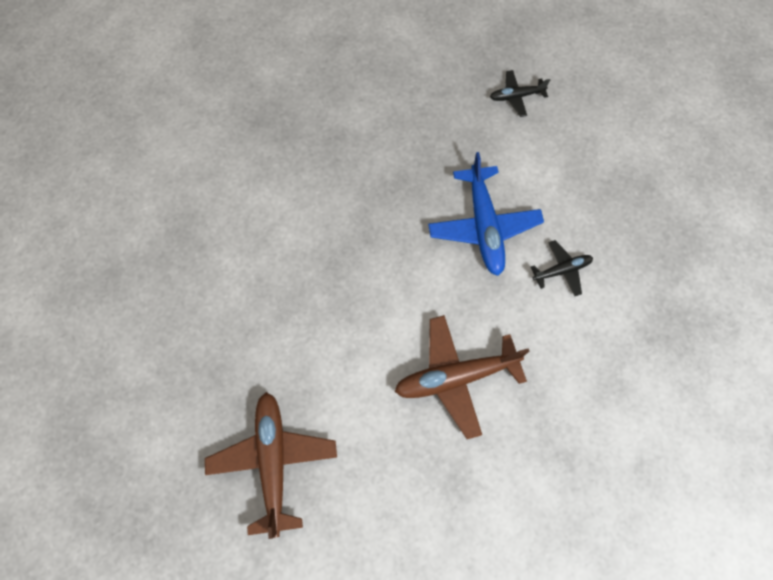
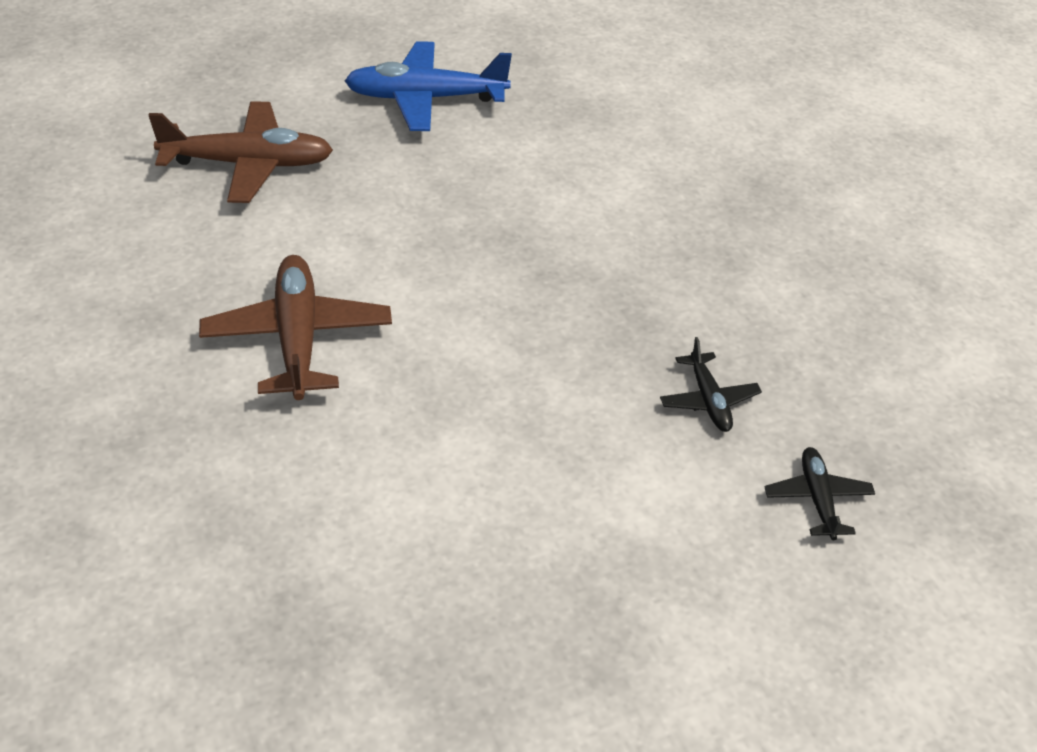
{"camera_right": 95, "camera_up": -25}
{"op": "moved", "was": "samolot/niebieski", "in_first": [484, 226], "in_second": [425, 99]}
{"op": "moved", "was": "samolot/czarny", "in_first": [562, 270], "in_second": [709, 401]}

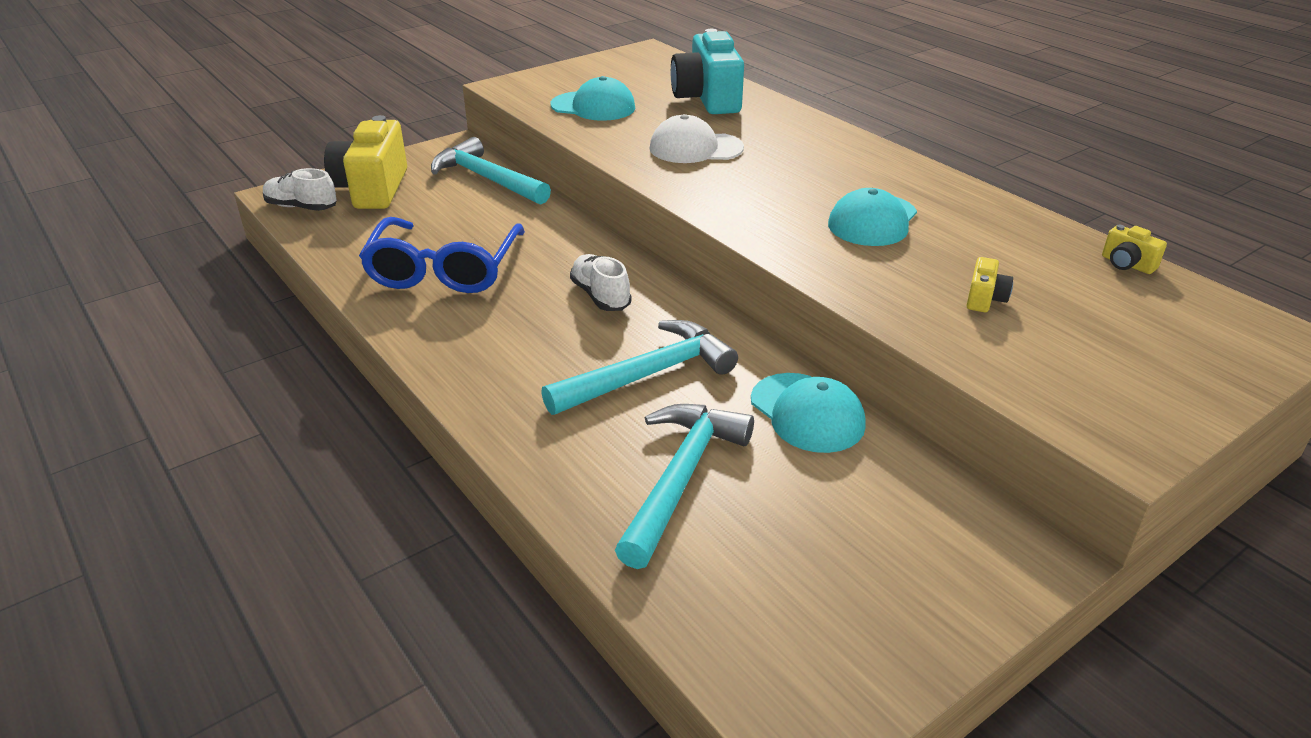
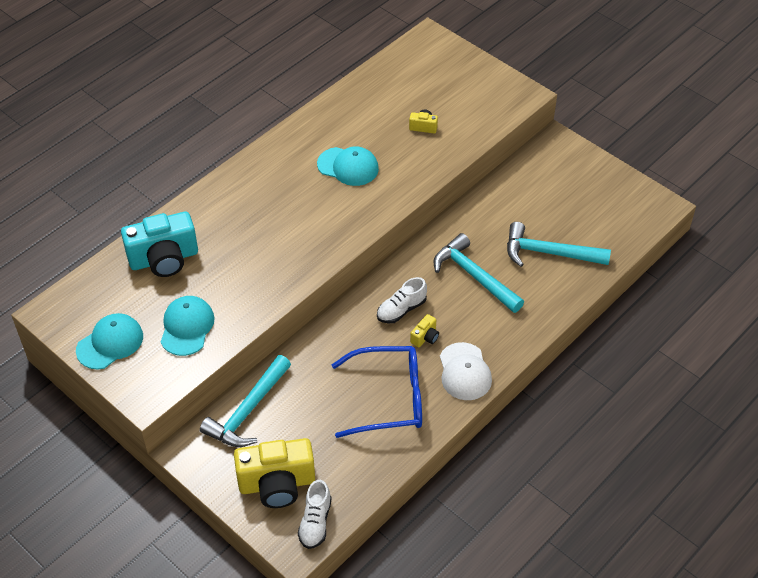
{"camera_right": -100, "camera_up": 15}
{"op": "moved", "was": "czapka/turkusowy", "in_first": [807, 413], "in_second": [110, 343]}
{"op": "moved", "was": "aparat fotograficzny/żółty", "in_first": [1127, 264], "in_second": [425, 337]}
{"op": "moved", "was": "czapka/biały", "in_first": [695, 148], "in_second": [464, 372]}

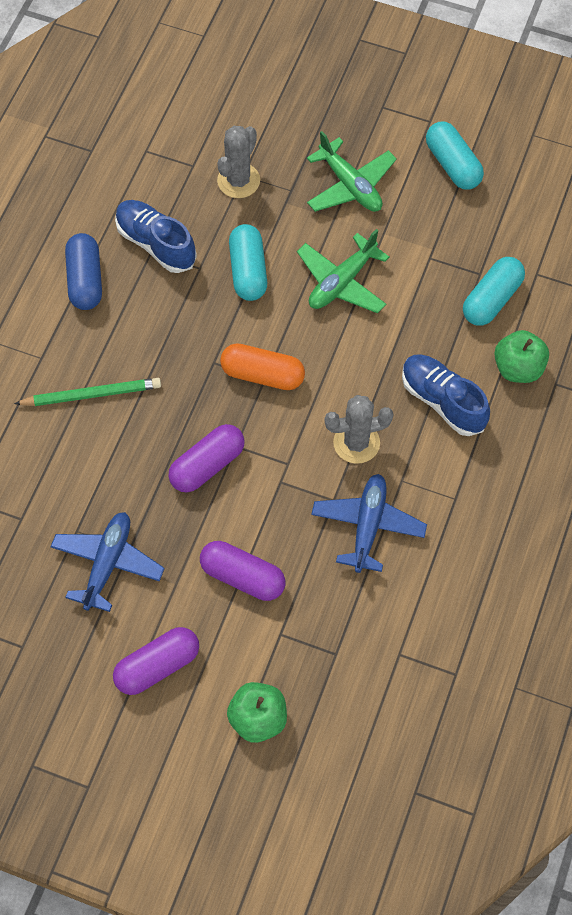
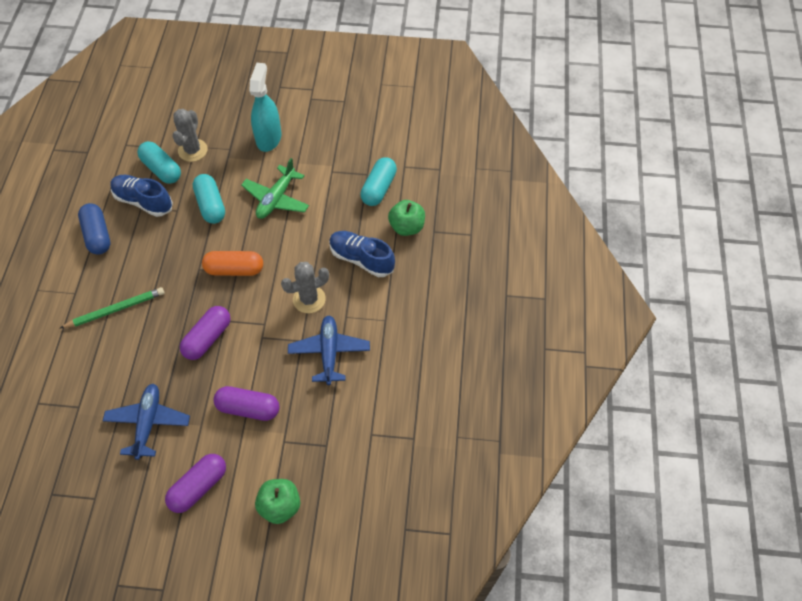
{"camera_right": -15, "camera_up": -5}
{"op": "moved", "was": "kapsułka/turkusowy", "in_first": [453, 165], "in_second": [161, 169]}
{"op": "replaced", "was": "samolot/zielony", "now": "spryskiwacz/turkusowy", "in_first": [350, 185], "in_second": [269, 138]}

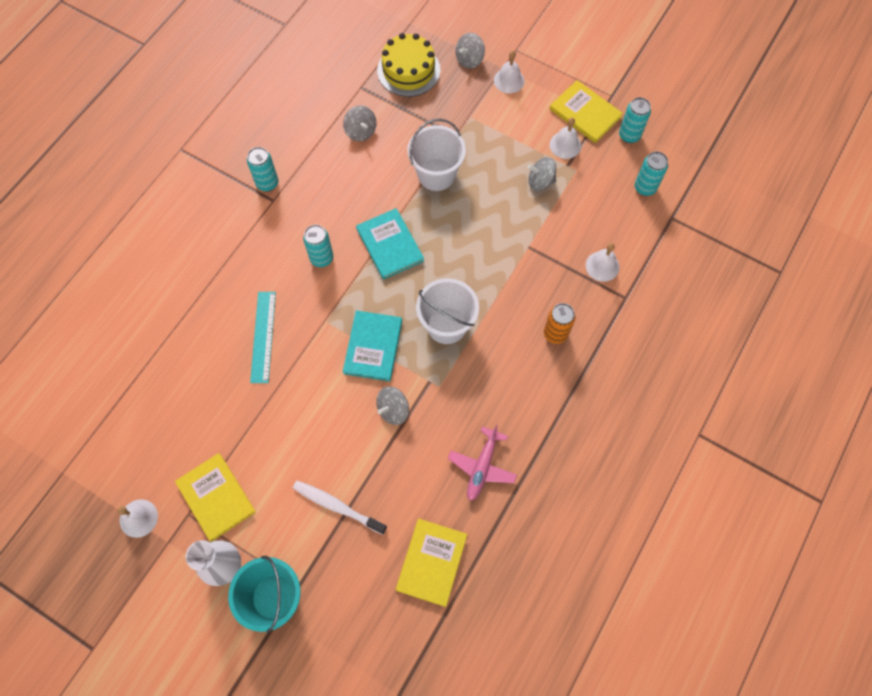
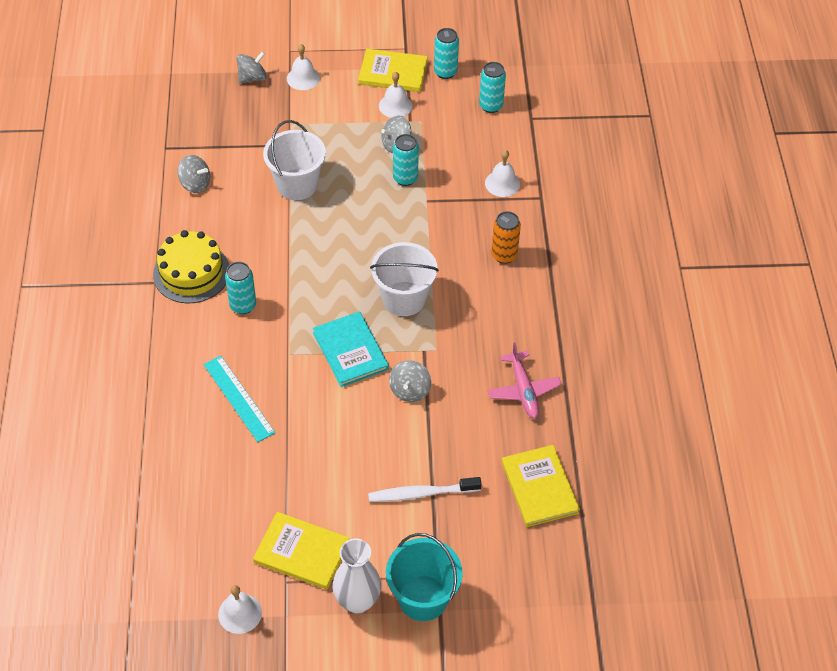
{"camera_right": -35, "camera_up": -15}
{"op": "moved", "was": "tort/żółty", "in_first": [408, 70], "in_second": [191, 272]}
{"op": "turned", "was": "bączek/szary", "in_first": [469, 59], "in_second": [252, 78], "clockwise": -135}
{"op": "moved", "was": "puszka/turkusowy", "in_first": [267, 183], "in_second": [405, 178]}
{"op": "removed", "was": "książka/turkusowy", "in_first": [390, 245]}

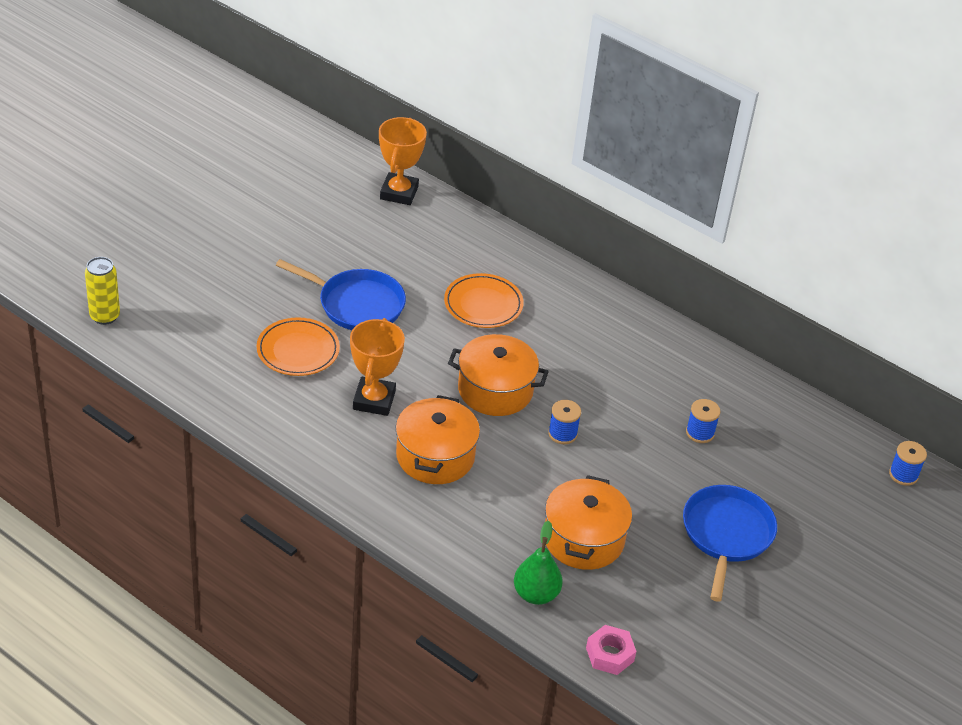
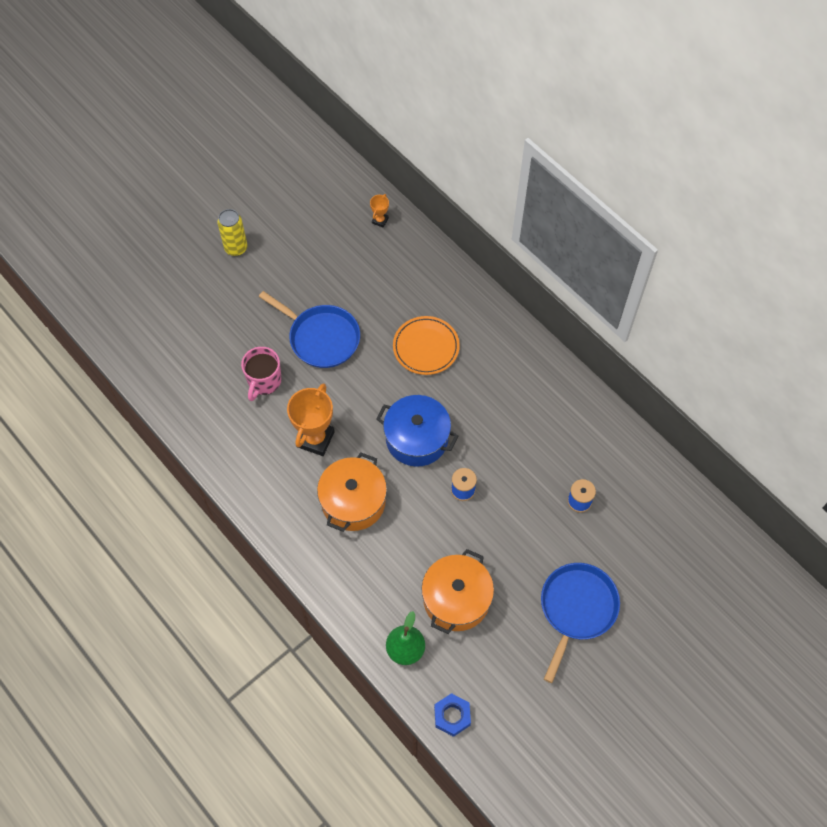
{"camera_right": 15, "camera_up": 20}
{"op": "moved", "was": "puszka/żółty", "in_first": [105, 316], "in_second": [236, 248]}
{"op": "replaced", "was": "talerz/pomarańczowy", "now": "kubek/różowy", "in_first": [298, 350], "in_second": [264, 381]}
{"op": "resized", "was": "puchar/pomarańczowy", "in_first": [399, 193], "in_second": [380, 220], "ratio": 0.48}
{"op": "recoloured", "was": "garnek/pomarańczowy", "now": "garnek/niebieski", "in_first": [495, 390], "in_second": [417, 439]}
{"op": "recoloured", "was": "nakrętka/różowy", "now": "nakrętka/niebieski", "in_first": [609, 654], "in_second": [452, 716]}
{"op": "removed", "was": "szpulka/niebieski", "in_first": [903, 475]}

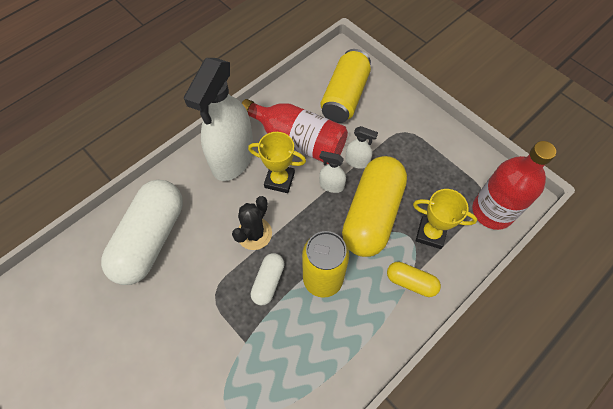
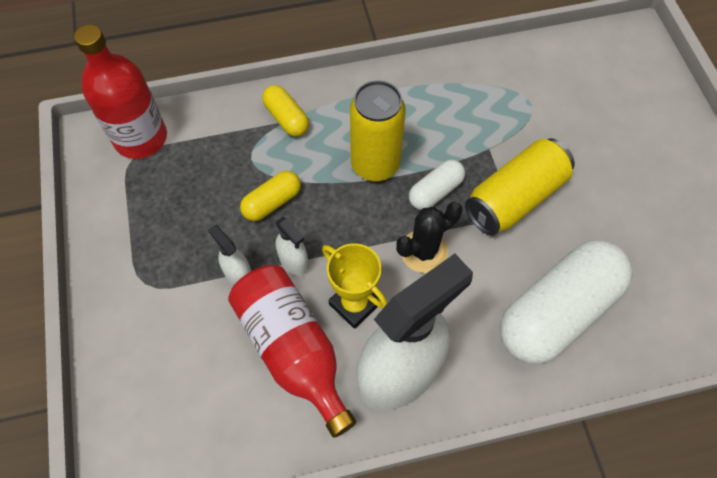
{"camera_right": -150, "camera_up": 0}
{"op": "resized", "was": "kapsułka/żółty", "in_first": [372, 214], "in_second": [272, 202], "ratio": 0.47}
{"op": "moved", "was": "puszka/żółty", "in_first": [345, 96], "in_second": [515, 198]}
{"op": "removed", "was": "puchar/żółty", "in_first": [430, 234]}

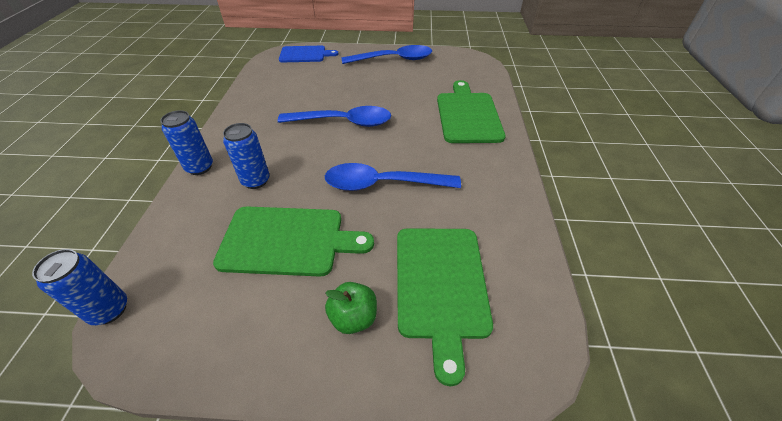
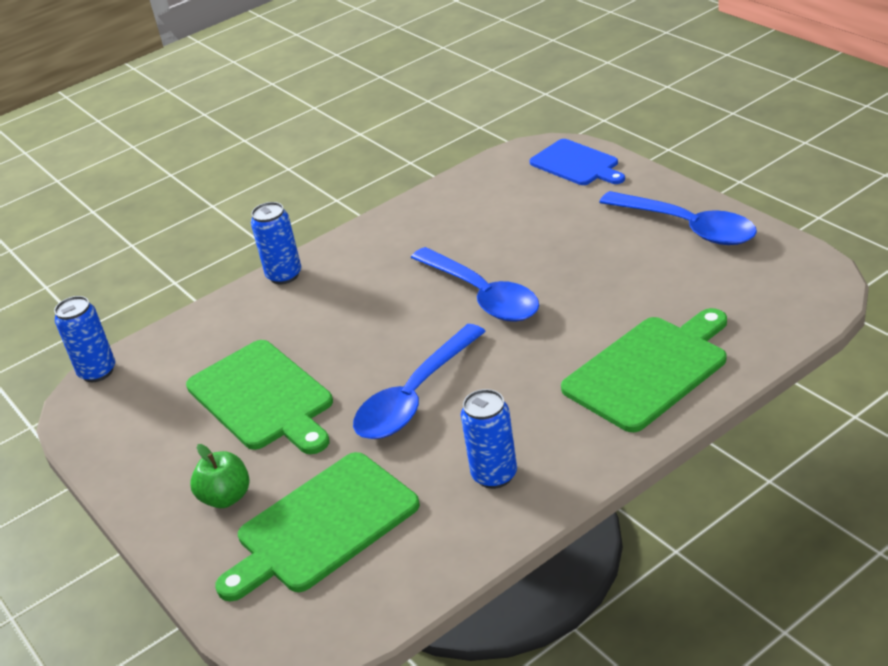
{"camera_right": 55, "camera_up": -10}
{"op": "turned", "was": "łyżka/niebieski", "in_first": [382, 184], "in_second": [415, 396], "clockwise": -105}
{"op": "moved", "was": "puszka/niebieski", "in_first": [256, 181], "in_second": [494, 475]}

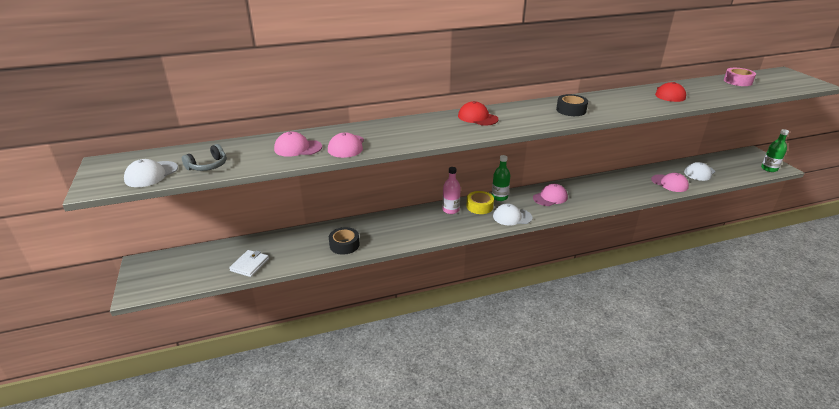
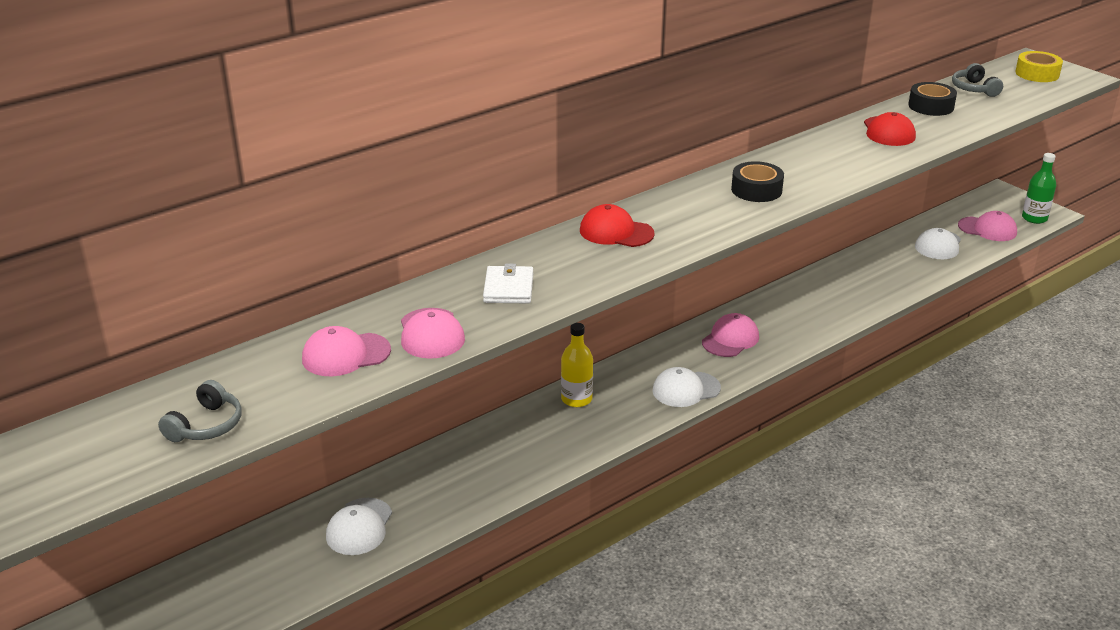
{"camera_right": -20, "camera_up": 0}
{"op": "moved", "was": "czapka/biały", "in_first": [151, 174], "in_second": [359, 527]}
{"op": "moved", "was": "portfel/biały", "in_first": [249, 265], "in_second": [508, 288]}
{"op": "recoloured", "was": "butelka/różowy", "now": "butelka/żółty", "in_first": [450, 210], "in_second": [576, 399]}
{"op": "moved", "was": "taśma klejąca/czarny", "in_first": [344, 245], "in_second": [931, 106]}
{"op": "replaced", "was": "taśma klejąca/różowy", "now": "słuchawki/szary", "in_first": [737, 81], "in_second": [974, 89]}
{"op": "moved", "was": "czapka/różowy", "in_first": [669, 183], "in_second": [987, 229]}
{"op": "moved", "was": "taśma klejąca/żółty", "in_first": [479, 206], "in_second": [1037, 74]}
{"op": "removed", "was": "butelka/zielony", "in_first": [499, 197]}

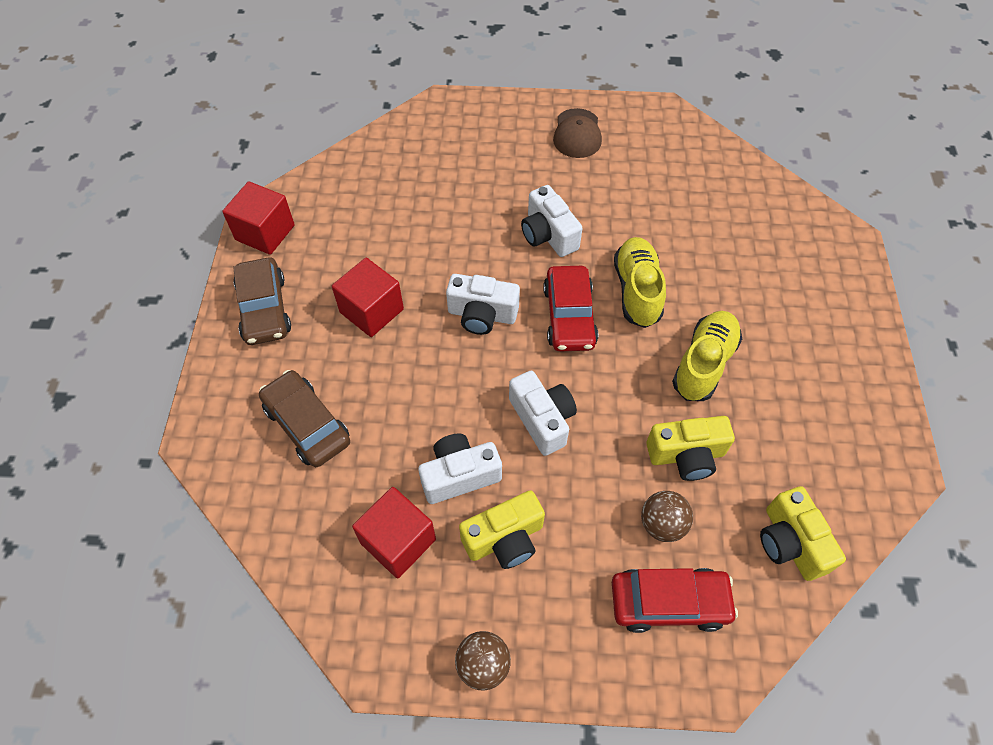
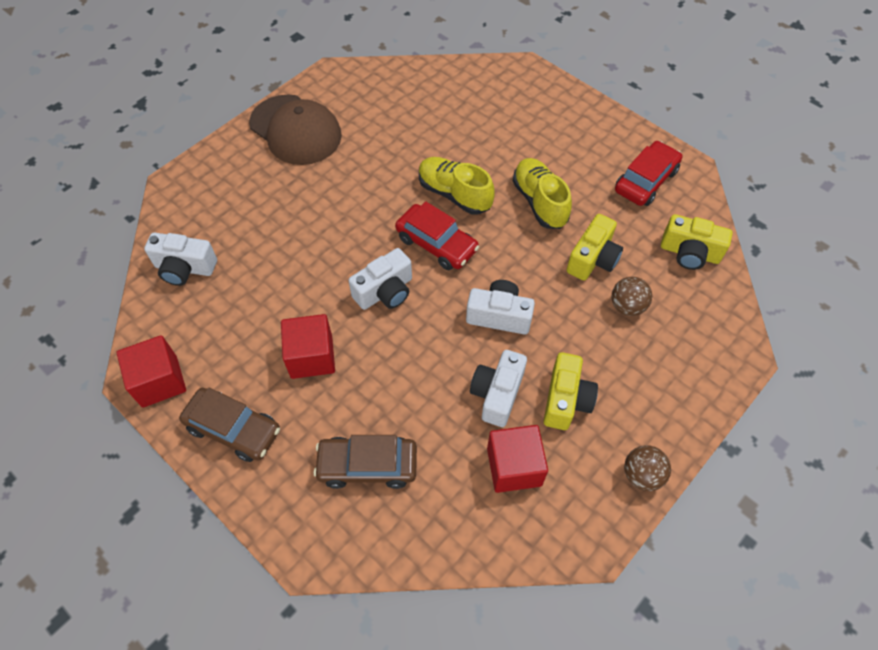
{"camera_right": -50, "camera_up": 0}
{"op": "moved", "was": "aparat fotograficzny/biały", "in_first": [548, 235], "in_second": [185, 268]}
{"op": "resized", "was": "czapka/brązowy", "in_first": [577, 134], "in_second": [295, 130], "ratio": 1.68}
{"op": "moved", "was": "samochód/czerwony", "in_first": [669, 602], "in_second": [645, 181]}

